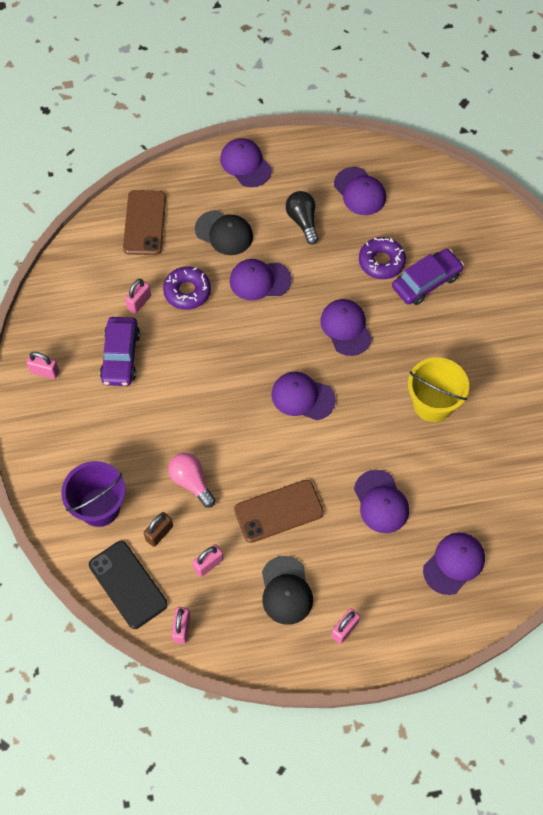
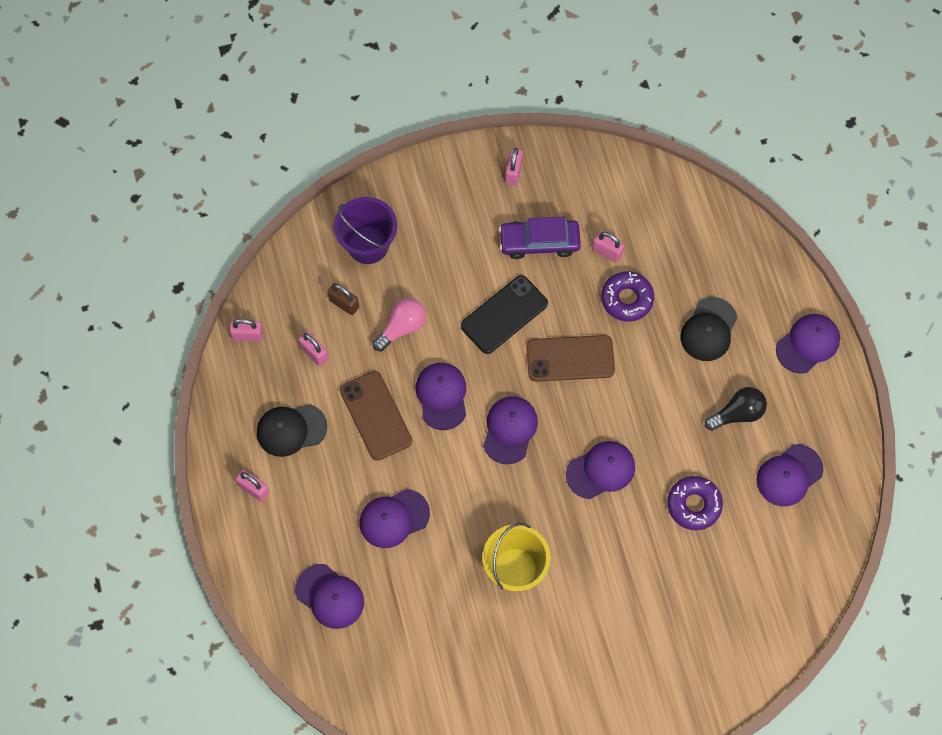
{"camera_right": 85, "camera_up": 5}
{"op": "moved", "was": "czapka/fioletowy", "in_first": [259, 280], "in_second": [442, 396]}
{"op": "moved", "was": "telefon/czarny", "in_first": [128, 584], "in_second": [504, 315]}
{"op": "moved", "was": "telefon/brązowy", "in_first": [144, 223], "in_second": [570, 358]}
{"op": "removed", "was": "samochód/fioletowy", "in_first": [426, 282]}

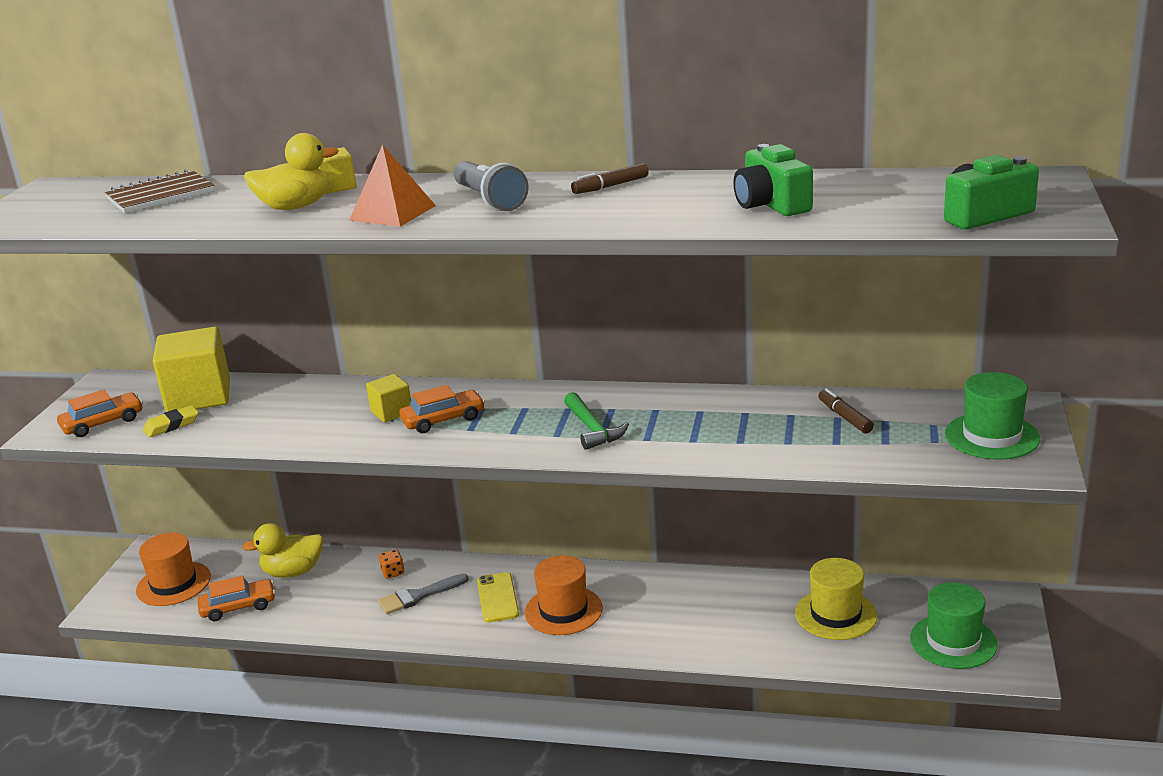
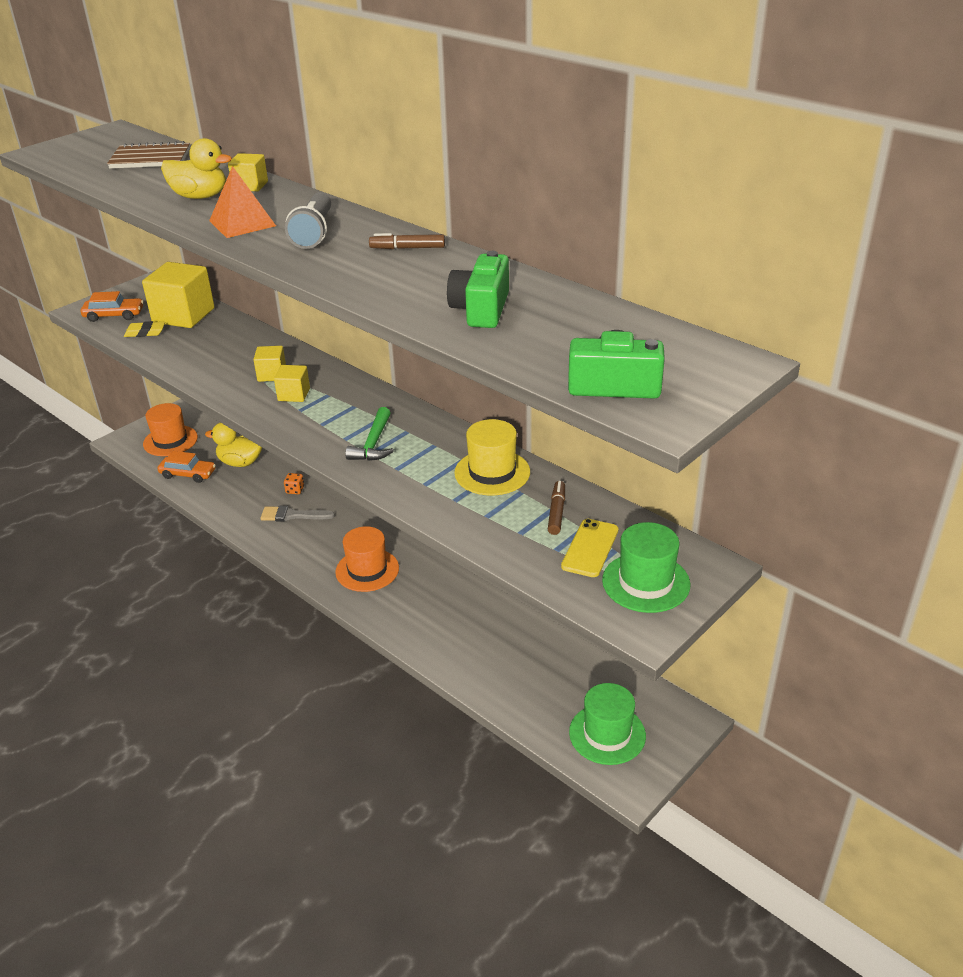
{"camera_right": 30, "camera_up": 10}
{"op": "replaced", "was": "samochód/pomarańczowy", "now": "sześcian/żółty", "in_first": [443, 420], "in_second": [294, 394]}
{"op": "moved", "was": "kapelusz/żółty", "in_first": [836, 614], "in_second": [492, 472]}
{"op": "moved", "was": "telefon/żółty", "in_first": [497, 598], "in_second": [590, 548]}

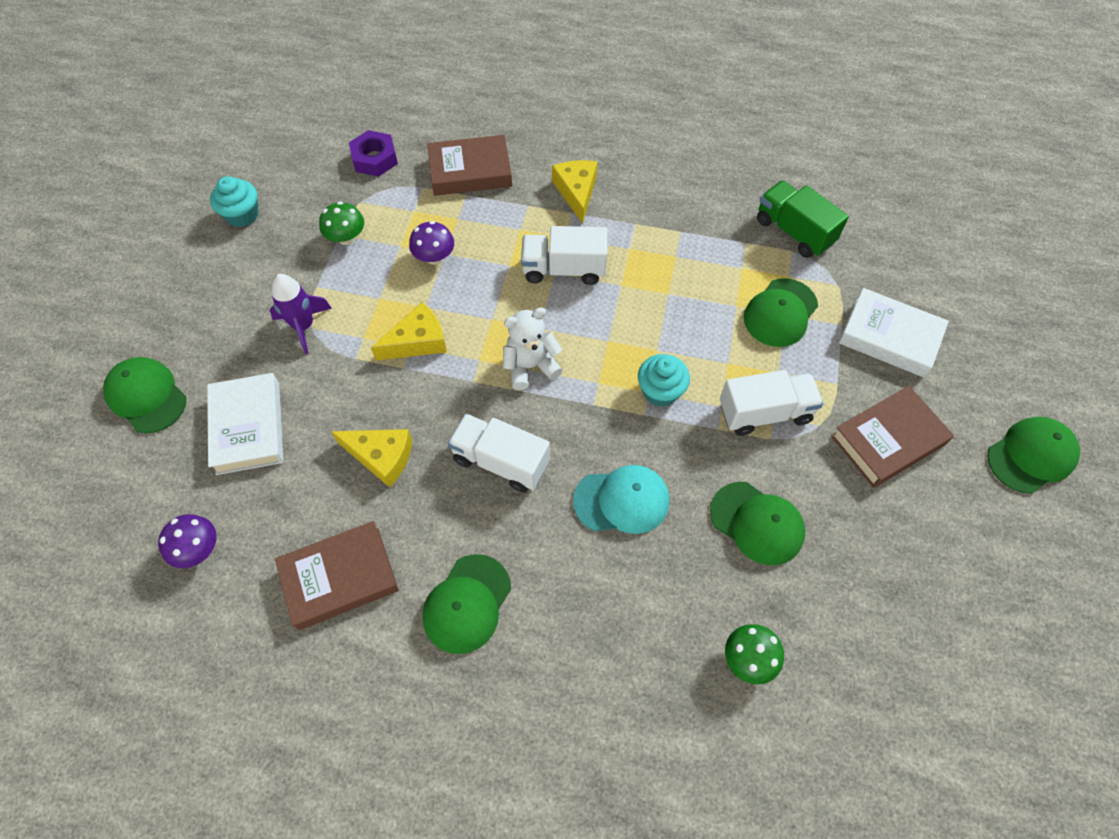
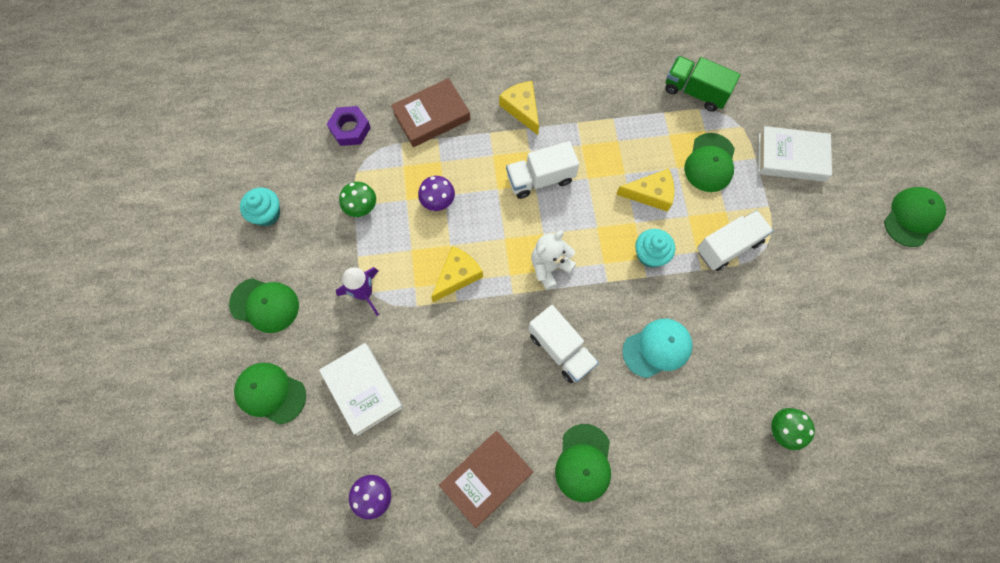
{"camera_right": -20, "camera_up": 10}
{"op": "moved", "was": "czapka/zielony", "in_first": [757, 523], "in_second": [265, 305]}
{"op": "turned", "was": "ciężarówka/biały", "in_first": [501, 461], "in_second": [561, 349], "clockwise": -135}
{"op": "moved", "was": "ser/żółty", "in_first": [381, 457], "in_second": [650, 194]}
{"op": "removed", "was": "książka/brązowy", "in_first": [887, 440]}

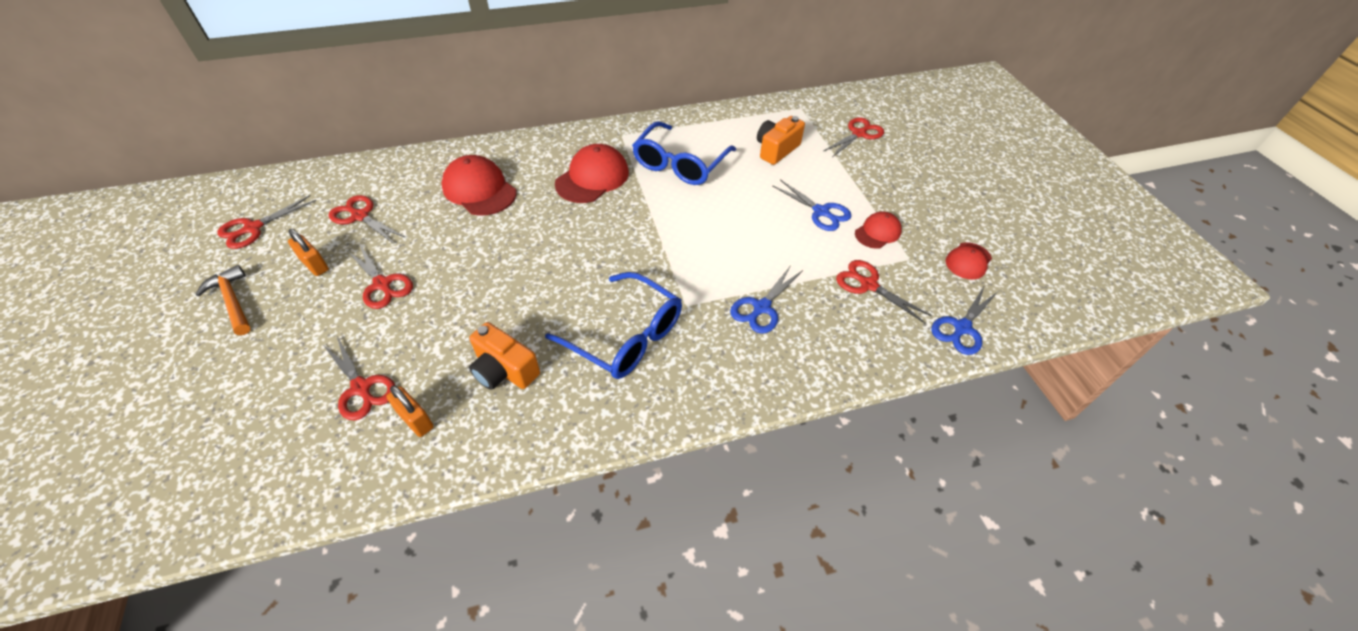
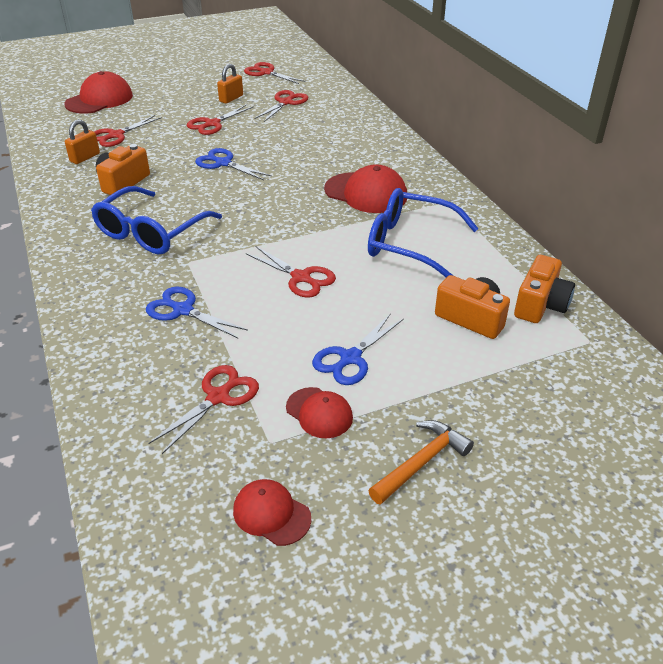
{"camera_right": 85, "camera_up": -10}
{"op": "moved", "was": "czapka/czerwony", "in_first": [479, 190], "in_second": [99, 100]}
{"op": "moved", "was": "nożyczki/niebieski", "in_first": [962, 328], "in_second": [223, 163]}
{"op": "moved", "was": "nożyczki/czerwony", "in_first": [859, 134], "in_second": [301, 278]}
{"op": "moved", "was": "młotek/pomarańczowy", "in_first": [232, 301], "in_second": [421, 462]}
{"op": "added", "now": "aparat fotograficzny/pomarańczowy", "in_second": [540, 305]}

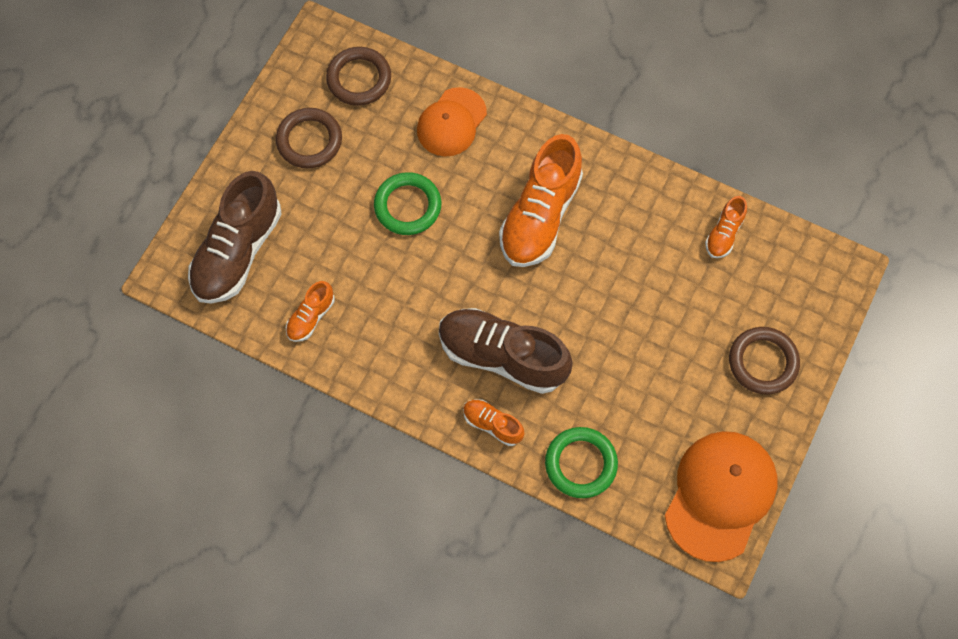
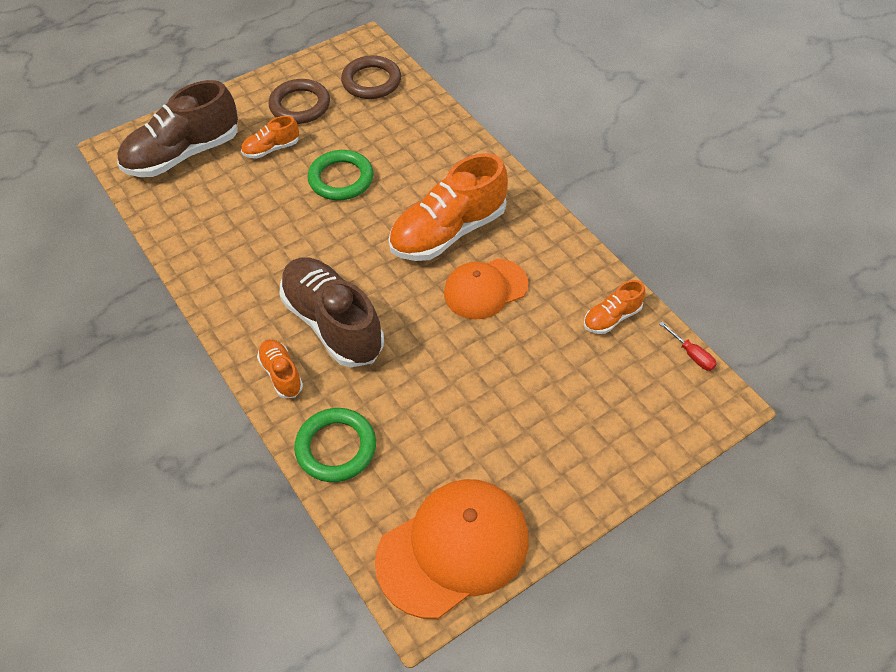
{"camera_right": 30, "camera_up": -15}
{"op": "moved", "was": "but/pomarańczowy", "in_first": [311, 317], "in_second": [271, 149]}
{"op": "moved", "was": "czapka/pomarańczowy", "in_first": [451, 122], "in_second": [485, 289]}
{"op": "added", "now": "śrubokręt/czerwony", "in_second": [692, 355]}
{"op": "removed", "was": "pierścień/brązowy", "in_first": [763, 362]}

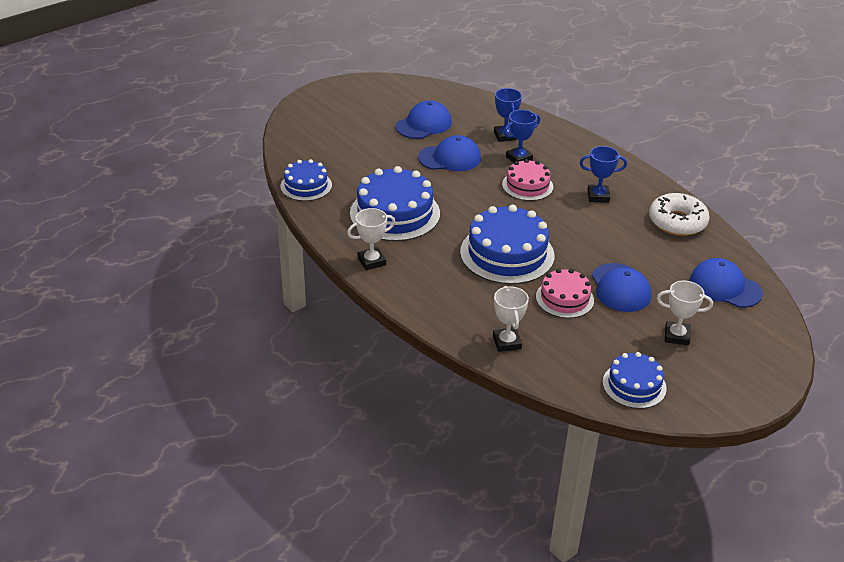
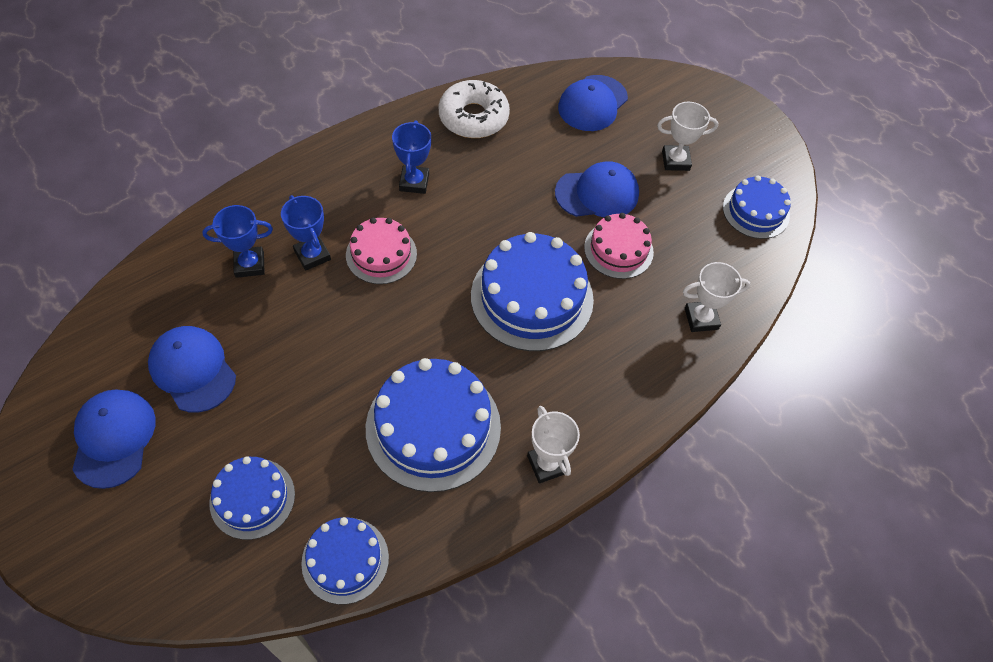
{"camera_right": -90, "camera_up": 20}
{"op": "moved", "was": "czapka/niebieski", "in_first": [450, 158], "in_second": [113, 438]}
{"op": "added", "now": "tort/niebieski", "in_second": [252, 498]}
{"op": "turned", "was": "puchar/biały", "in_first": [676, 336], "in_second": [675, 160], "clockwise": 75}

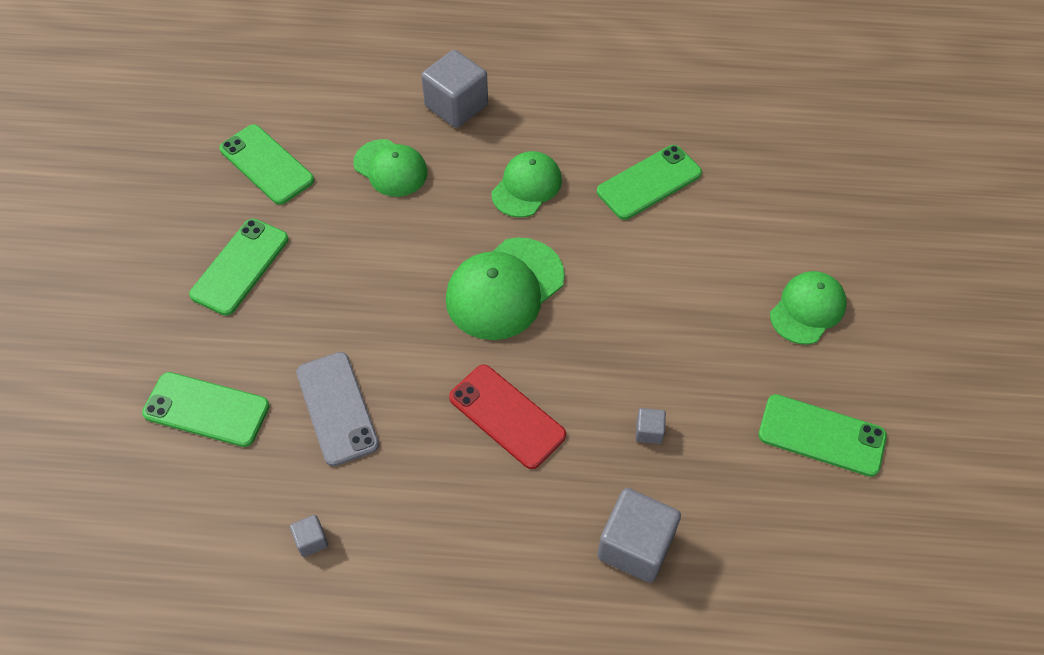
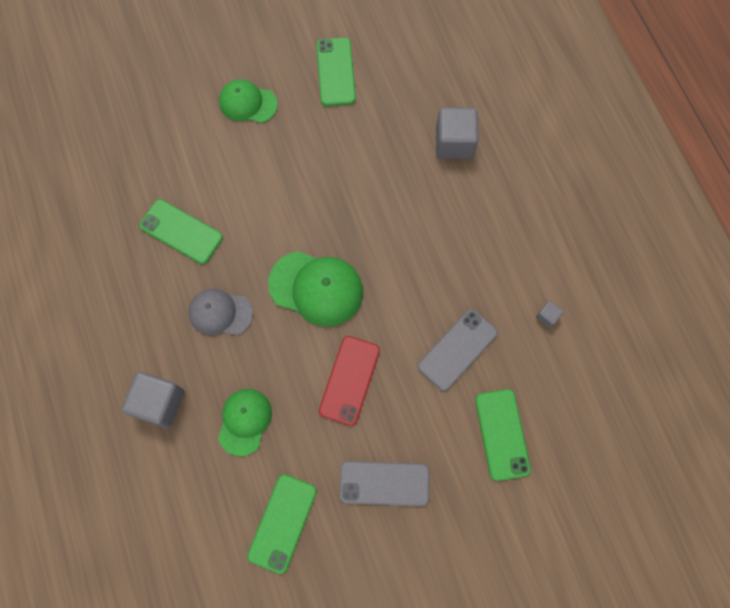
{"camera_right": -115, "camera_up": 15}
{"op": "recoloured", "was": "czapka/zielony", "now": "czapka/szary", "in_first": [526, 186], "in_second": [220, 313]}
{"op": "moved", "was": "telefon/czerwony", "in_first": [507, 416], "in_second": [349, 380]}
{"op": "recoloured", "was": "telefon/zielony", "now": "telefon/szary", "in_first": [240, 267], "in_second": [384, 483]}
{"op": "removed", "was": "sześcian/szary", "in_first": [649, 431]}

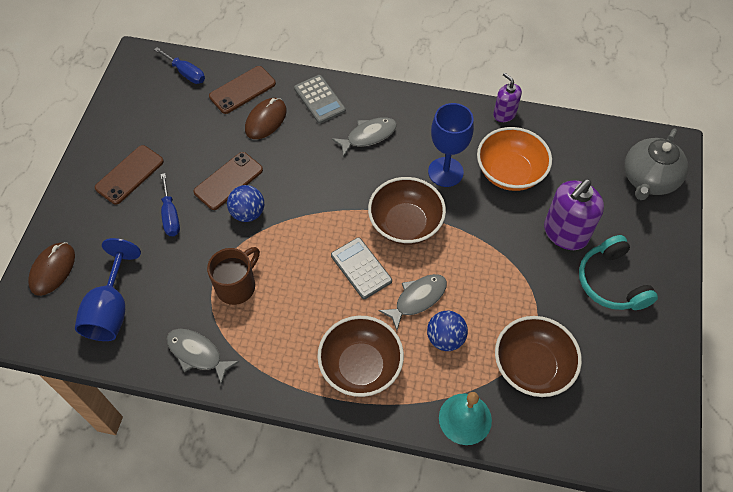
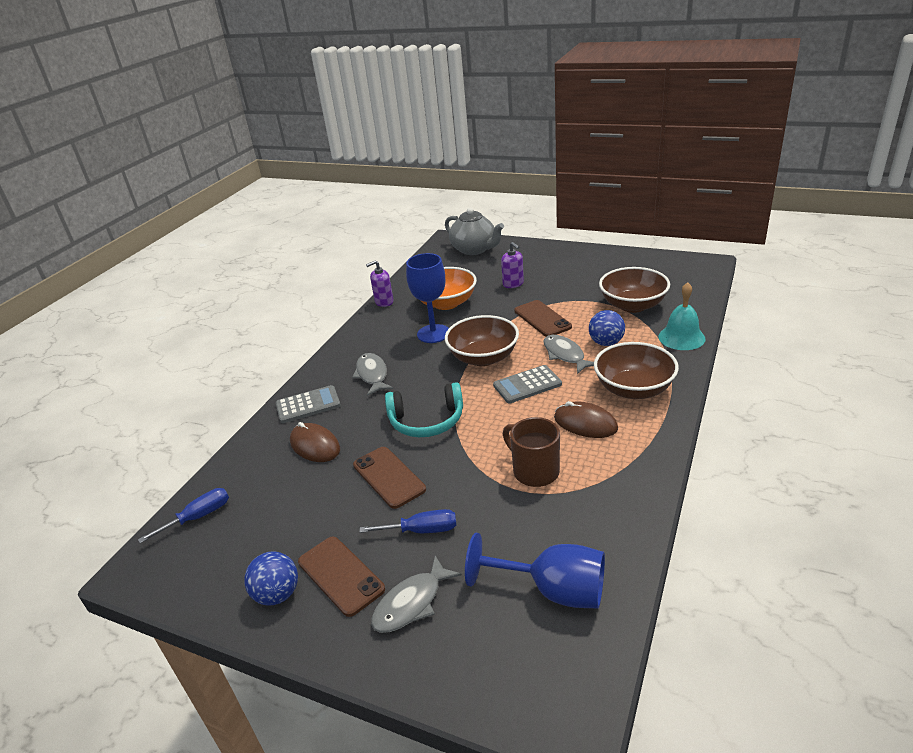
{"camera_right": -75, "camera_up": -25}
{"op": "moved", "was": "piłka/niebieski", "in_first": [248, 213], "in_second": [277, 594]}
{"op": "moved", "was": "ryba/szary", "in_first": [197, 354], "in_second": [411, 603]}
{"op": "moved", "was": "słuchawki/turkusowy", "in_first": [611, 282], "in_second": [427, 421]}
{"op": "resized", "was": "dozownik mydła/fioletowy", "in_first": [565, 233], "in_second": [513, 284], "ratio": 0.58}
{"op": "moved", "was": "telefon/brązowy", "in_first": [242, 90], "in_second": [542, 319]}
{"op": "moved", "was": "myszka/brązowy", "in_first": [52, 270], "in_second": [585, 423]}

